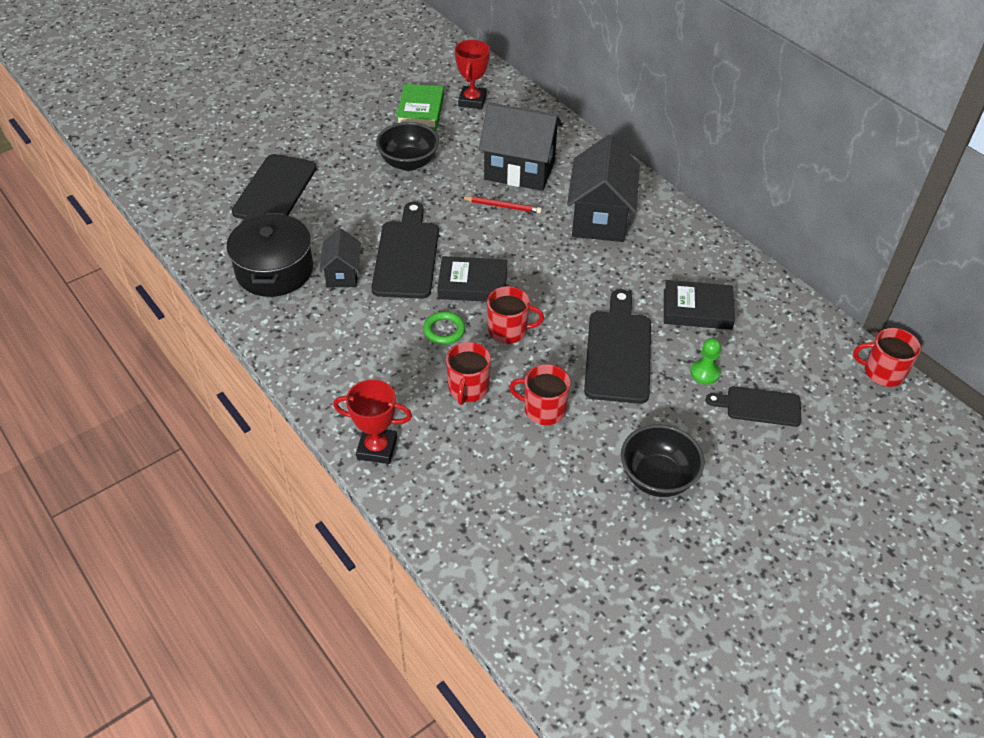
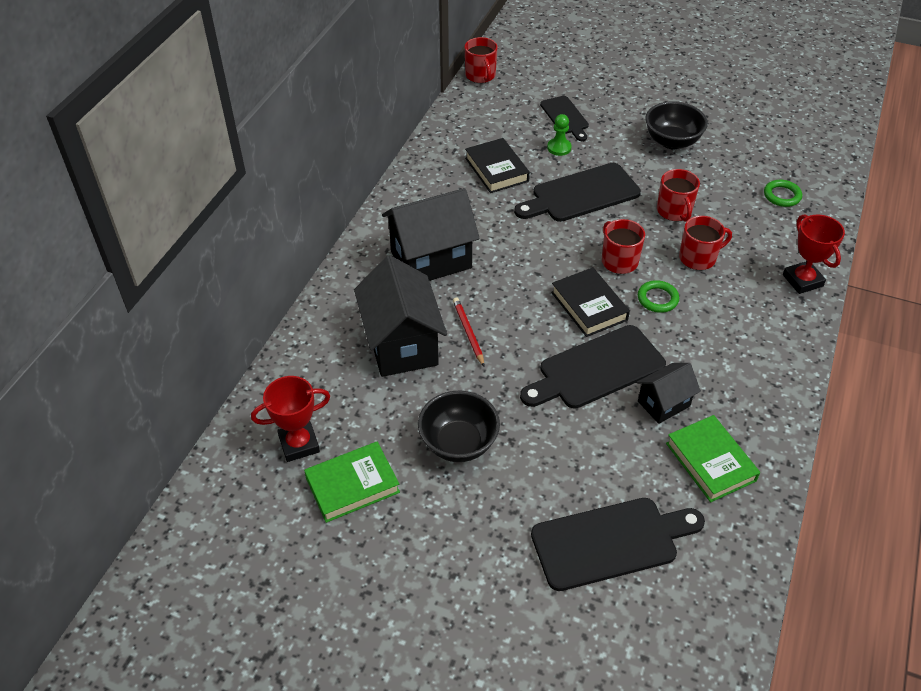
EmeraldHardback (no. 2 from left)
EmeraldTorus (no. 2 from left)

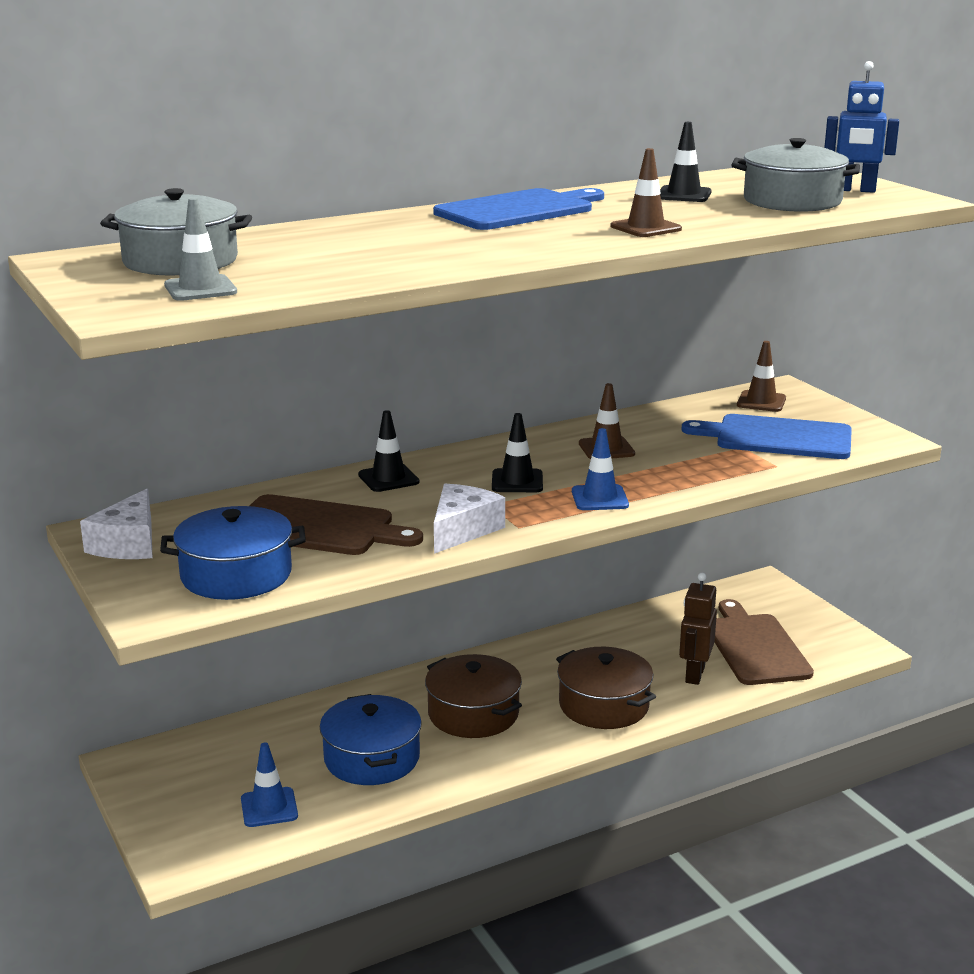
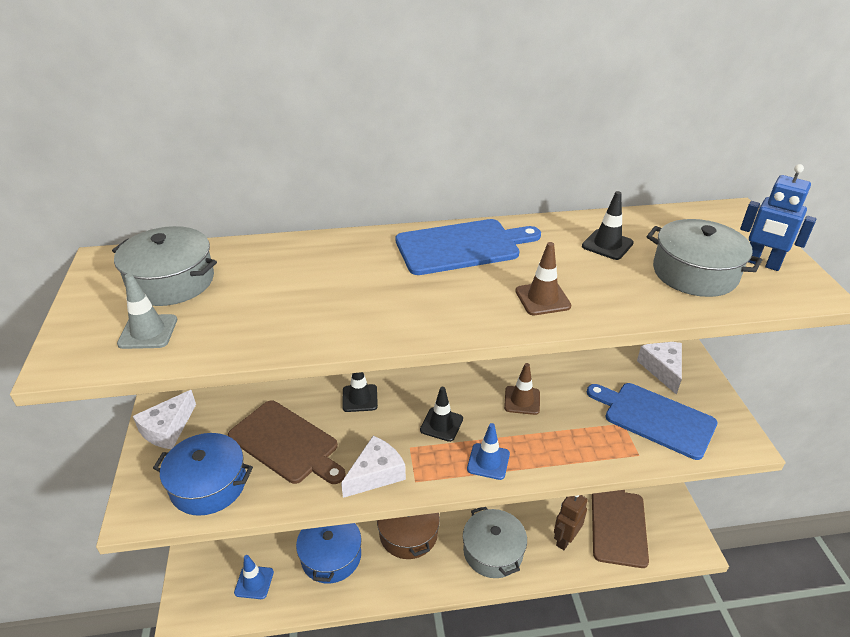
AshGreyStockpot (no. 2 from left)
WhiteCheeseWedge (no. 3 from left)

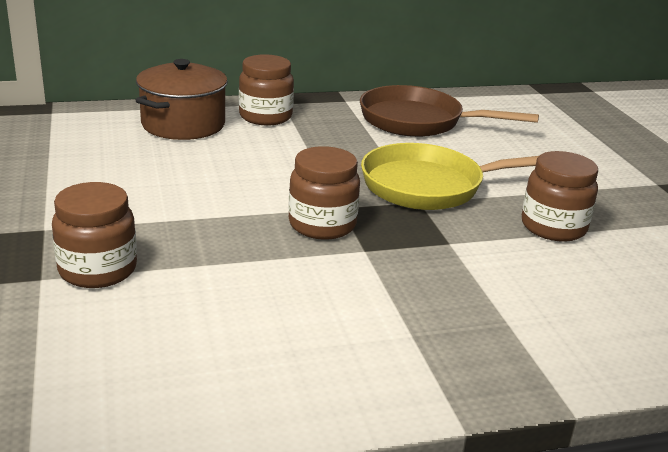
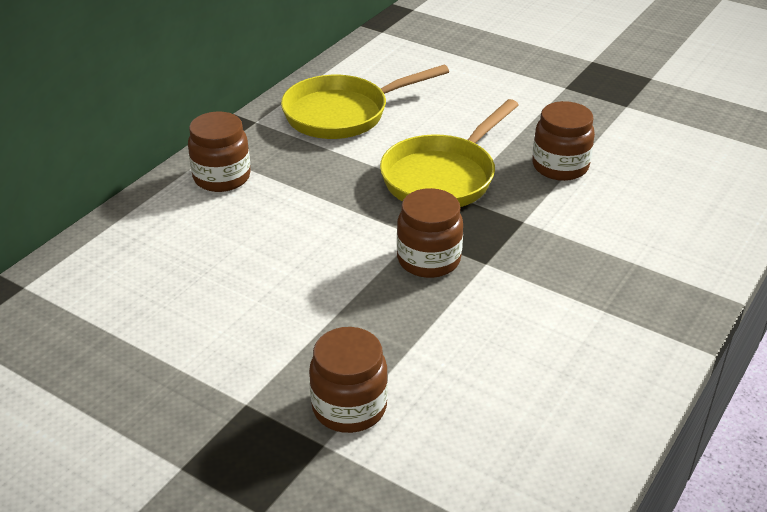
DarkBrownStockpot
BrightYellowSkillet (no. 1 from left)

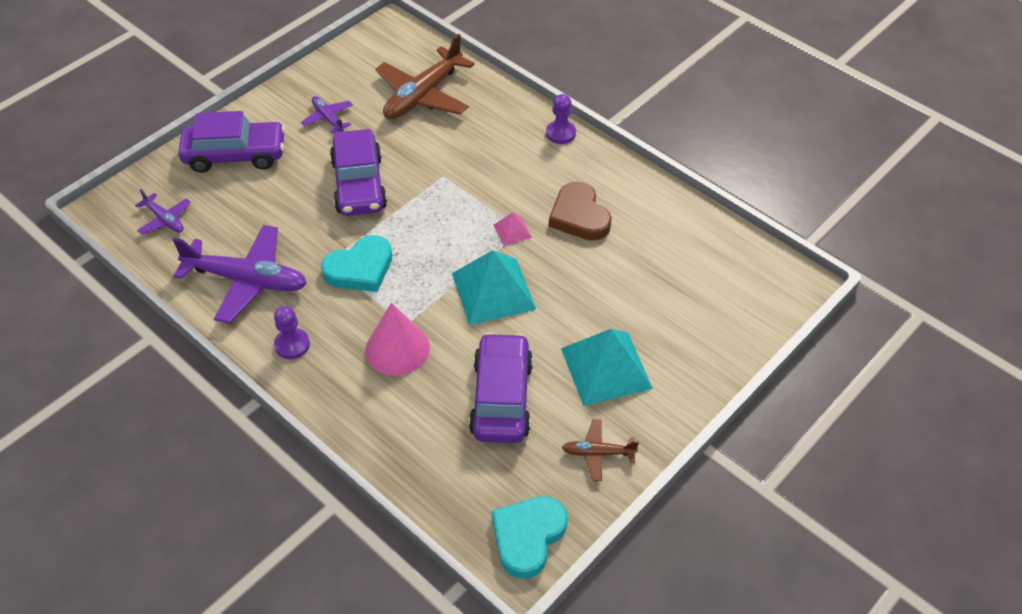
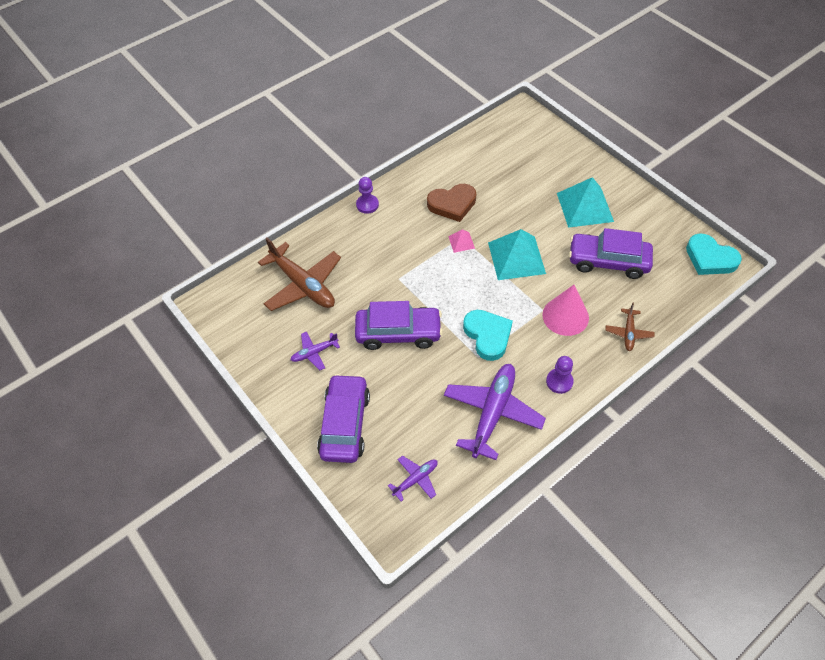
DarkBrownToyPlane (no. 2 from left)

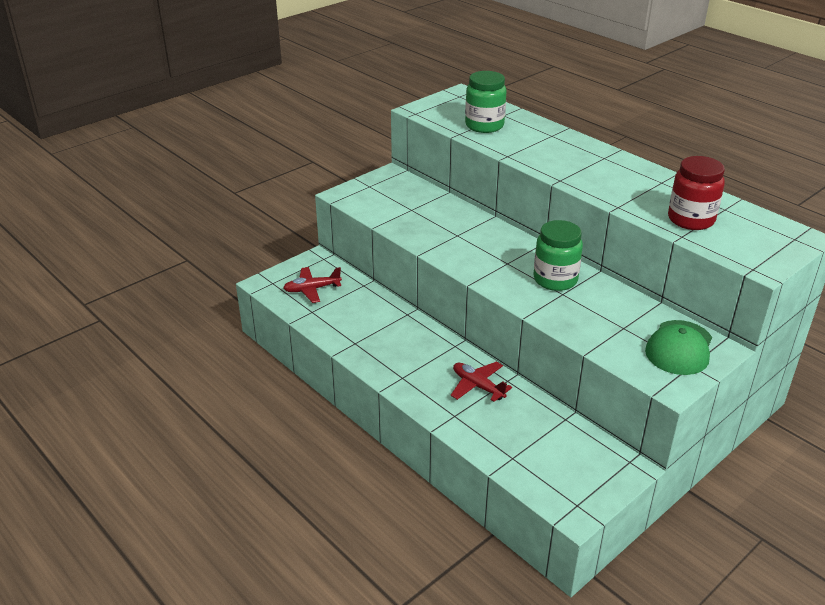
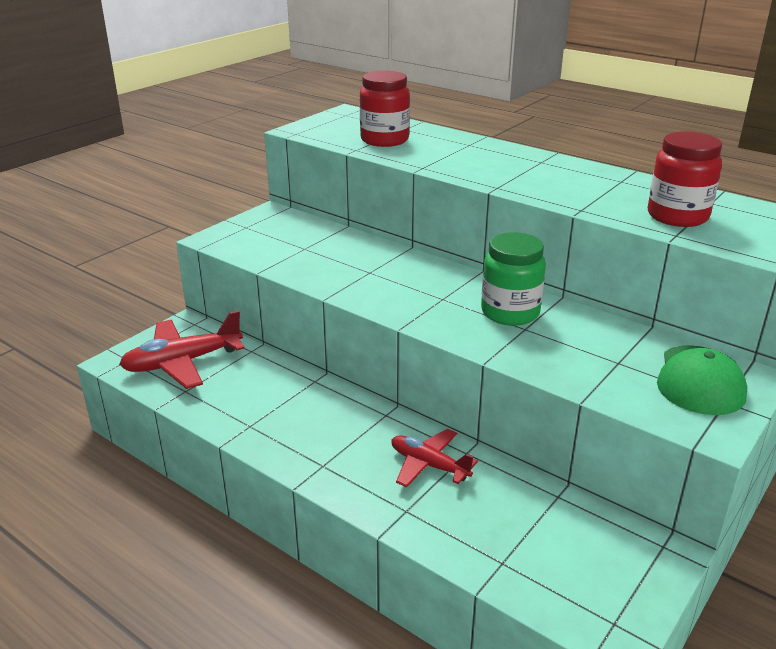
CrimsonToyPlane (no. 1 from left)
CrimsonJamJar (no. 1 from left)

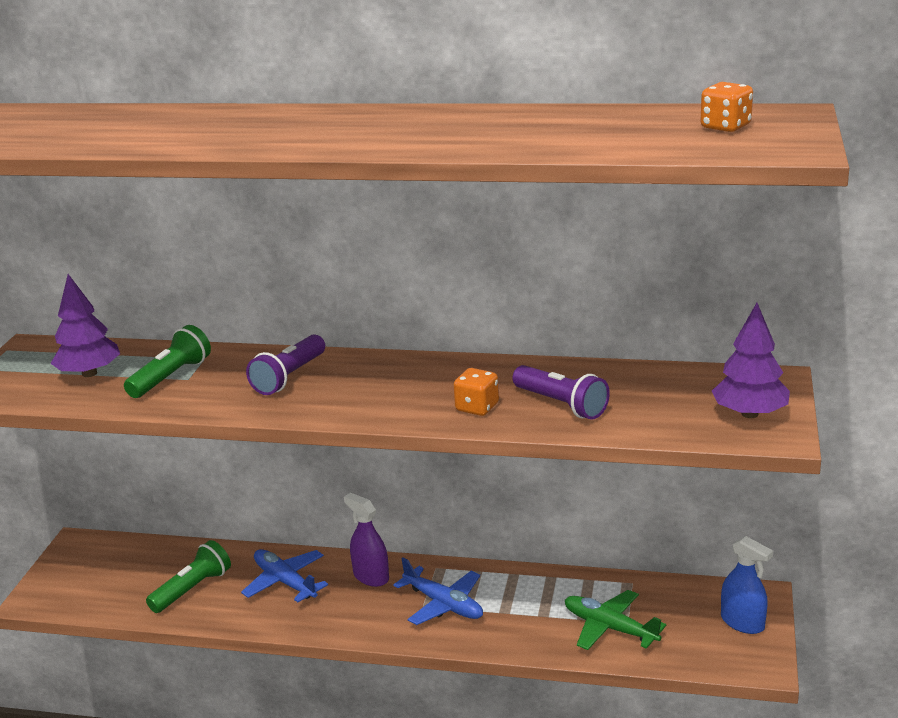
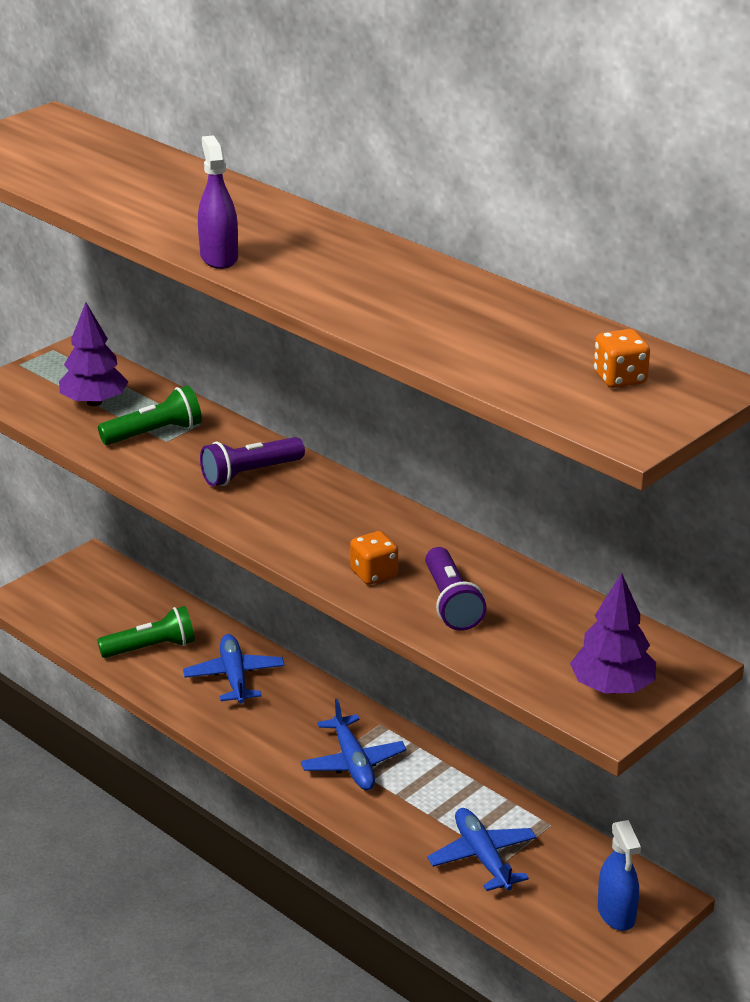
VioletSprayCleaner
BlueToyPlane (no. 3 from left)

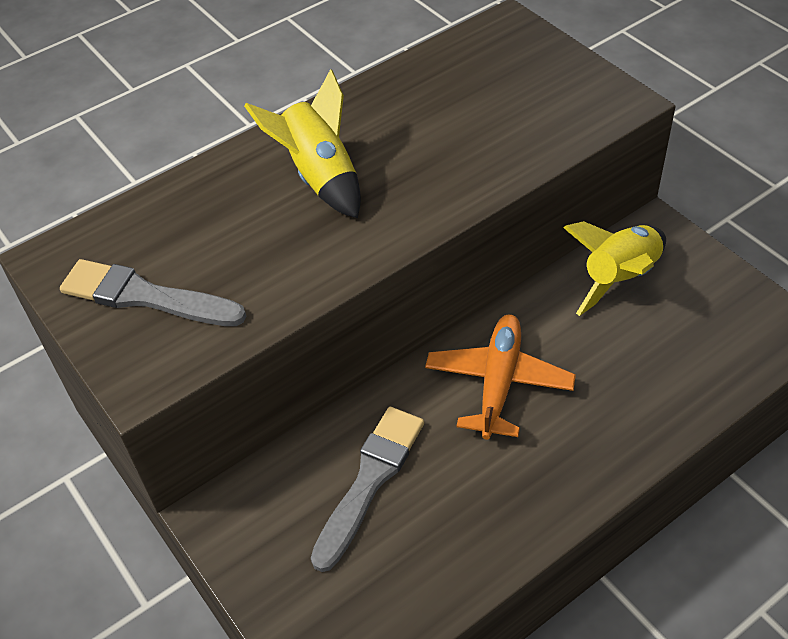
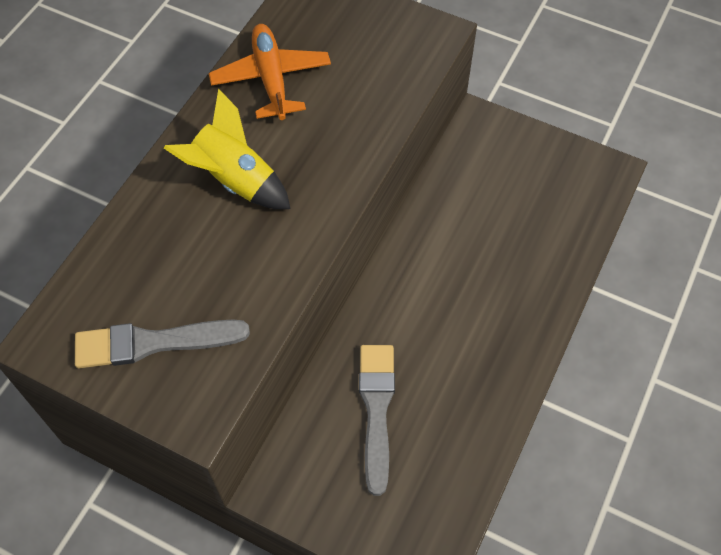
OrangeColouredToyPlane
BrightYellowSpaceship (no. 2 from left in the first image)

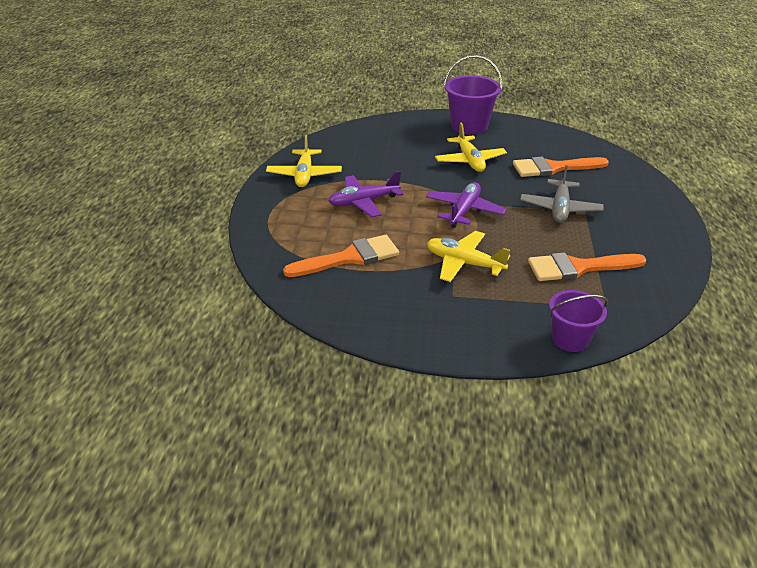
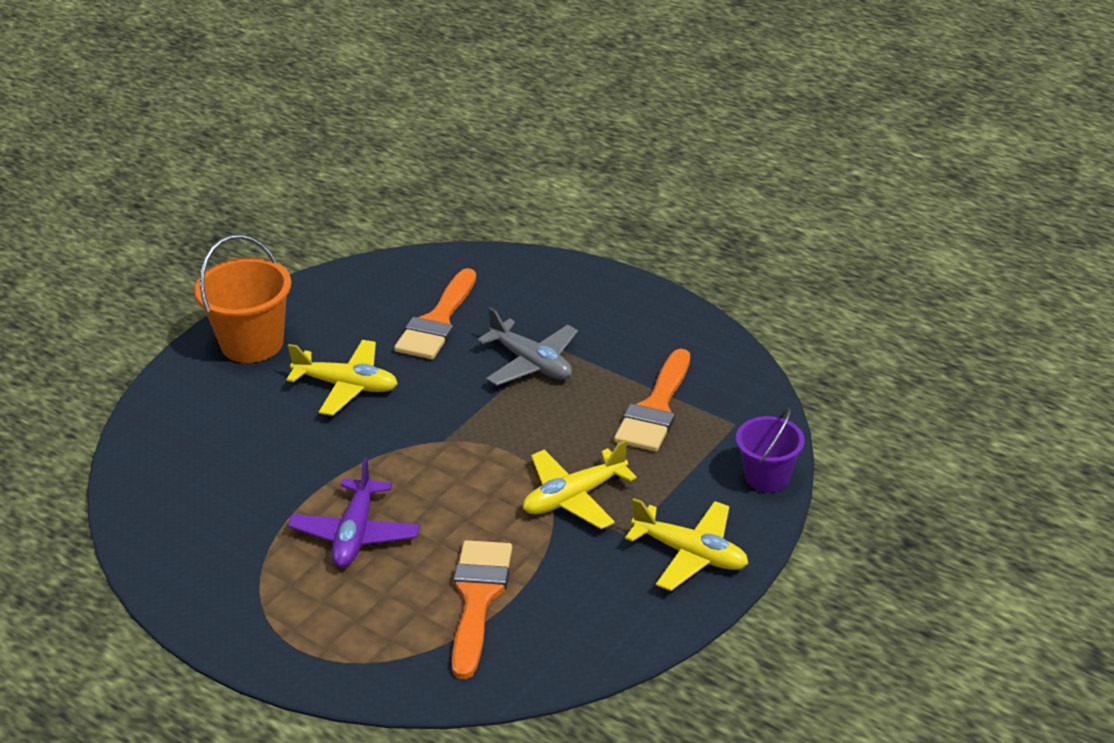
BrightYellowToyPlane (no. 3 from left)
VioletToyPlane (no. 2 from left in the first image)
OrangeColouredSandBucket

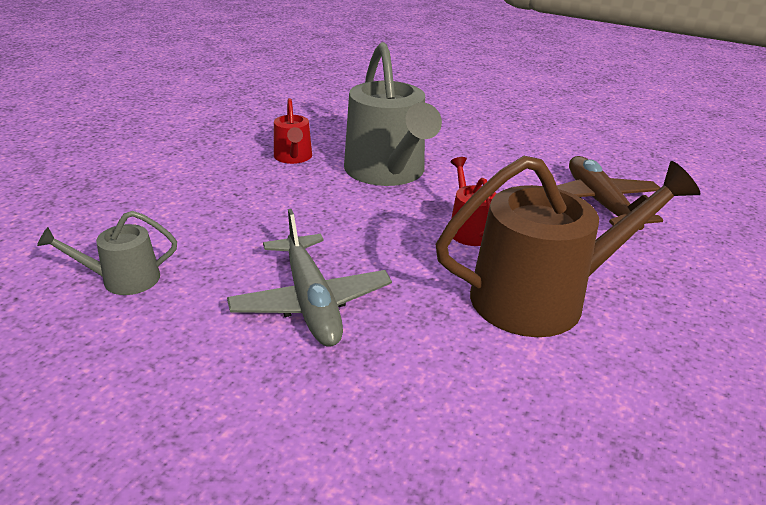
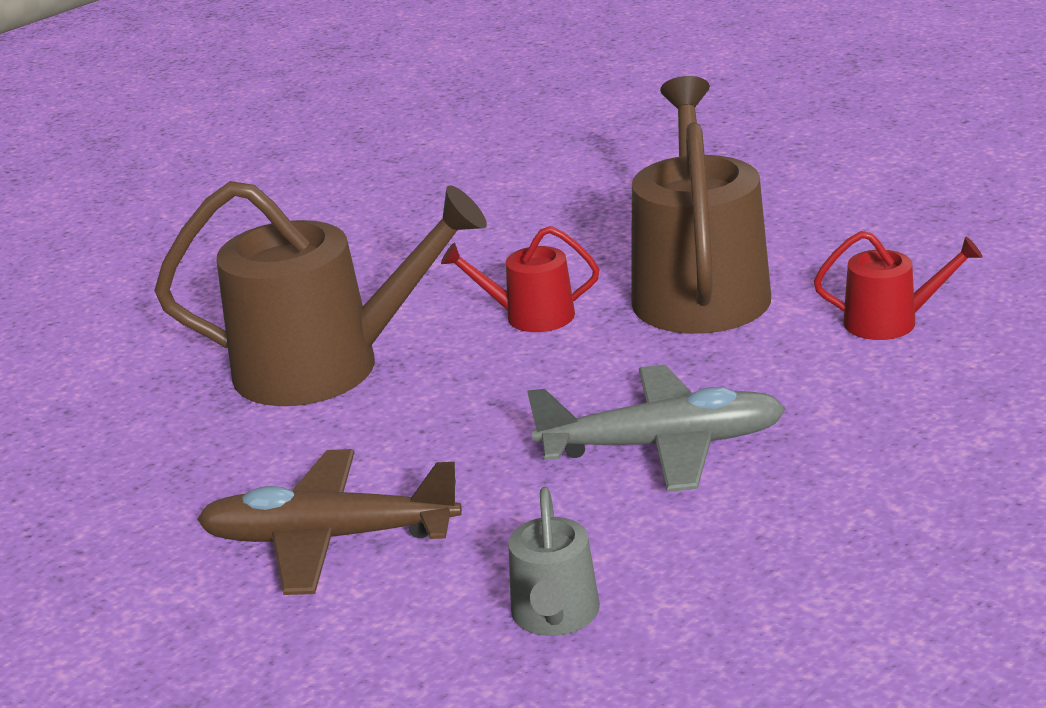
CrimsonWateringPot (no. 2 from left)
DarkBrownWateringPot (no. 1 from left)
DarkBrownToyPlane

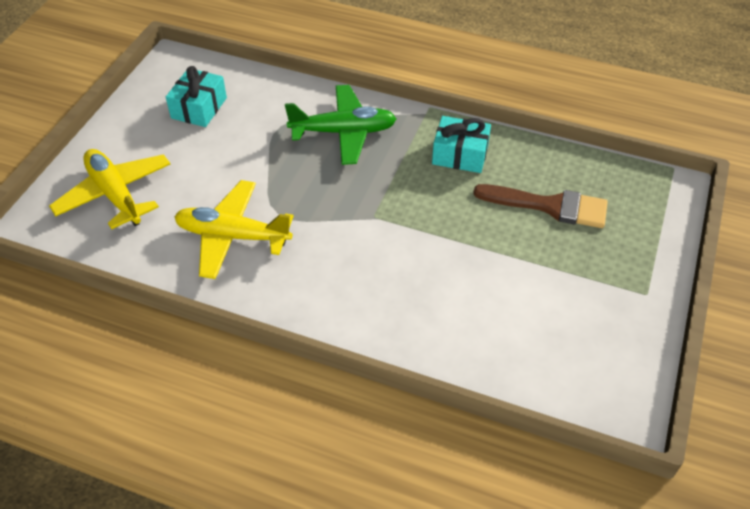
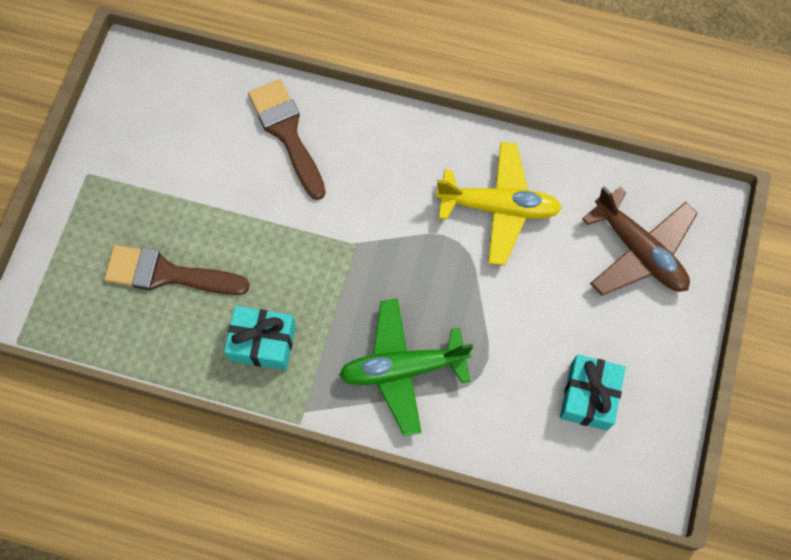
DarkBrownToyPlane
DarkBrownPaintbrush (no. 2 from left)

